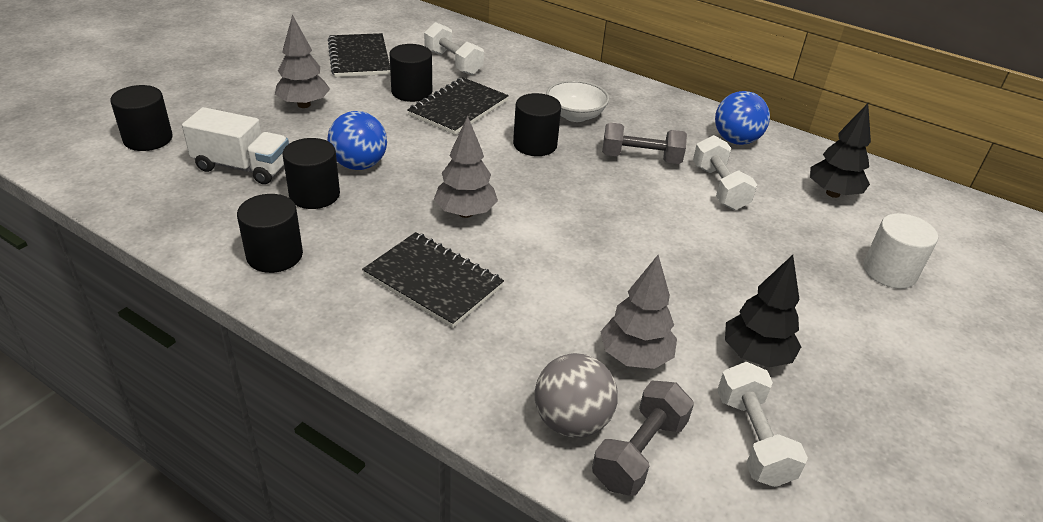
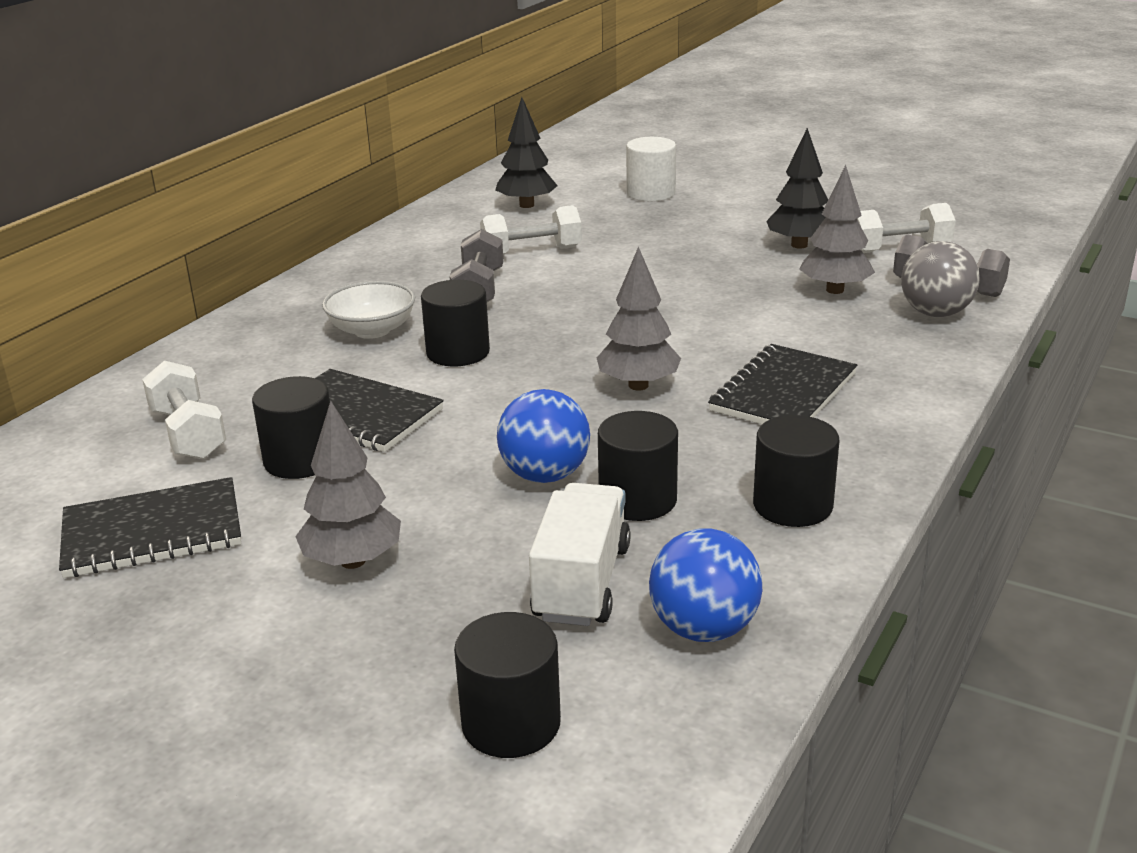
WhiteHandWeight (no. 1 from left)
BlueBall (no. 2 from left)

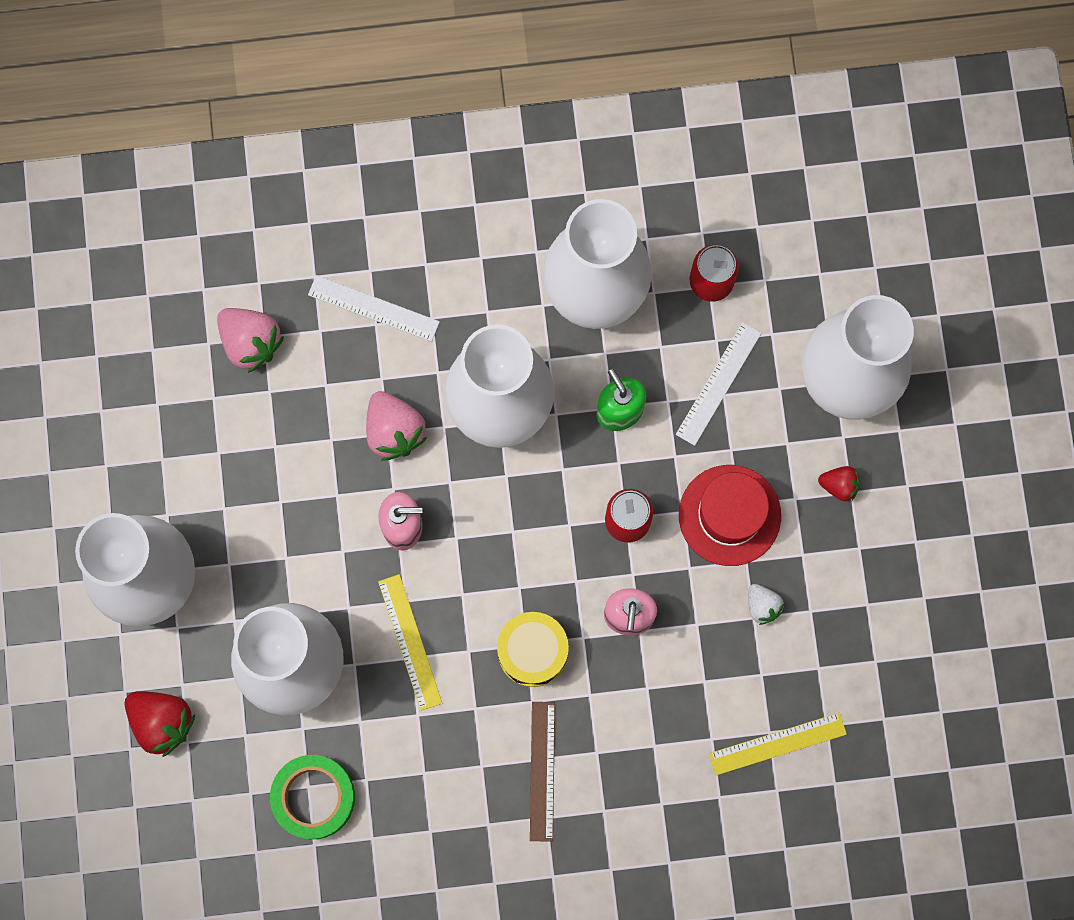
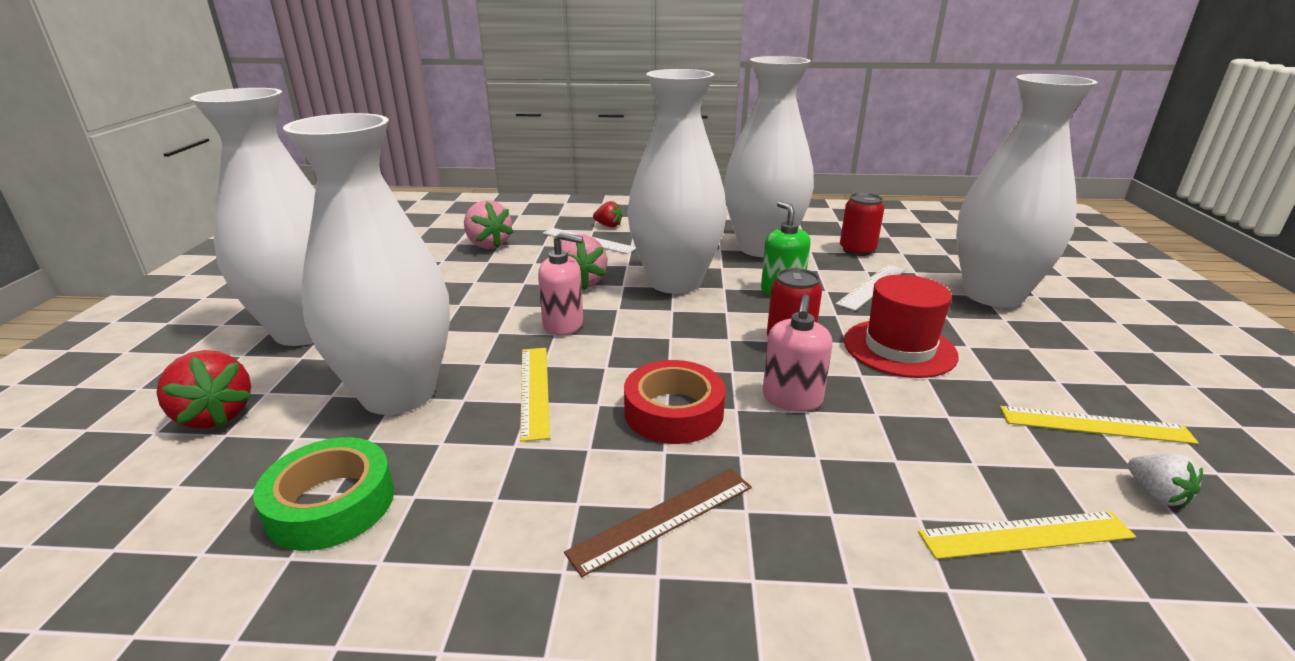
CrimsonTape
DarkBrownRuler
WhiteBerry
CrimsonBerry (no. 2 from left)
BrightYellowRuler (no. 3 from left)

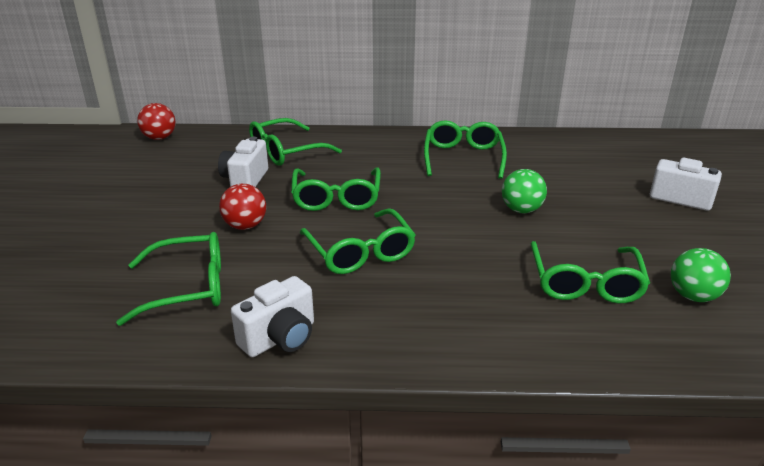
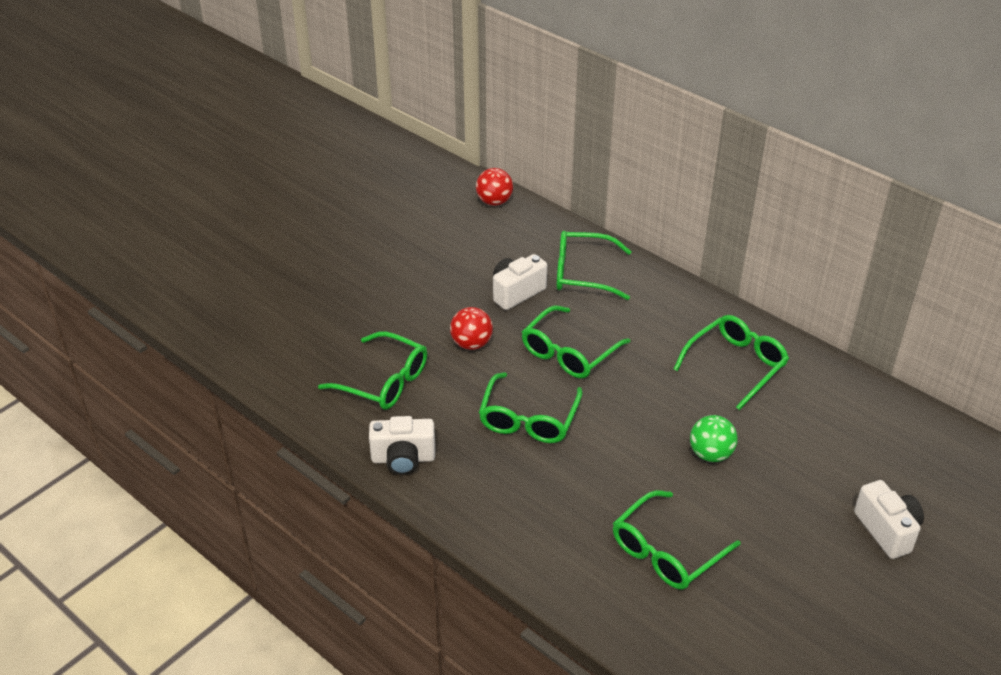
EmeraldBall (no. 2 from left in the first image)

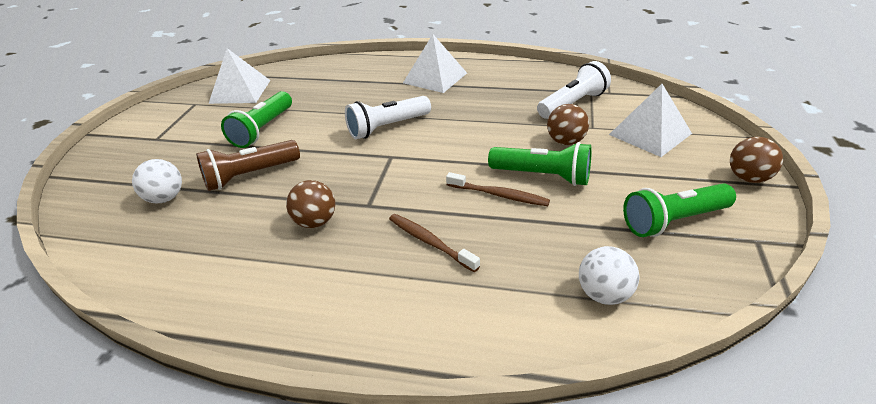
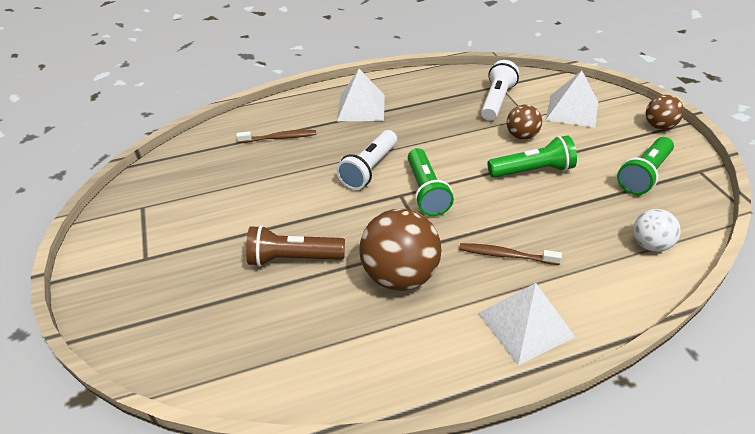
WhiteBall (no. 1 from left in the first image)
DarkBrownFlashlight
WhitePyramid (no. 2 from left)
EmeraldFlashlight (no. 1 from left)
DarkBrownBall (no. 1 from left)
DarkBrownToothBrush (no. 1 from left)

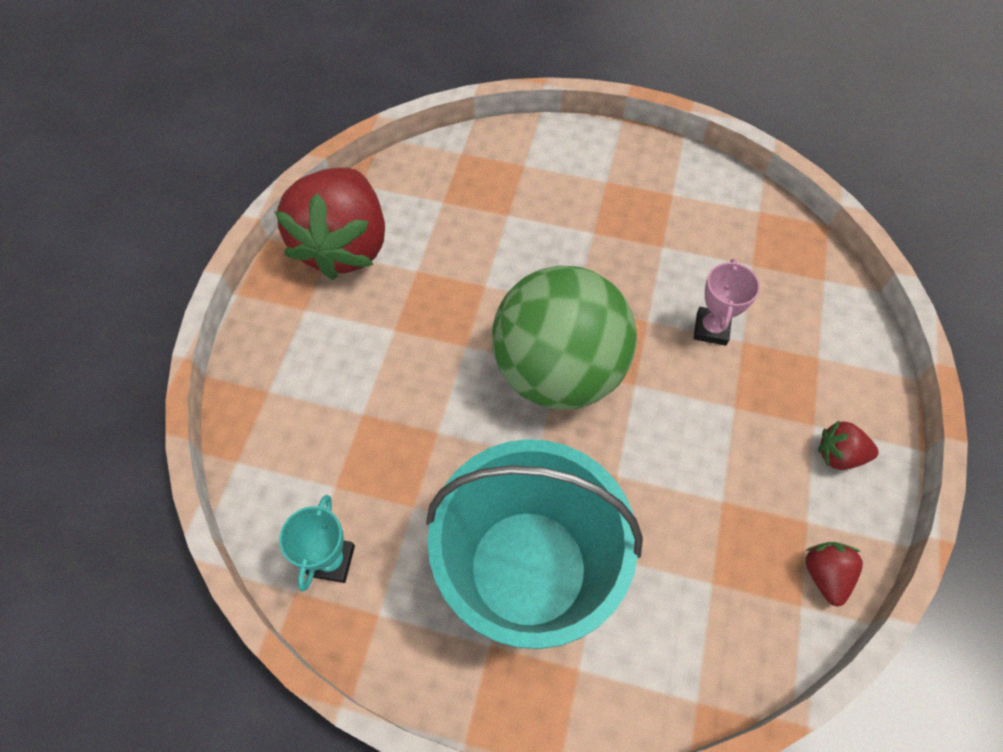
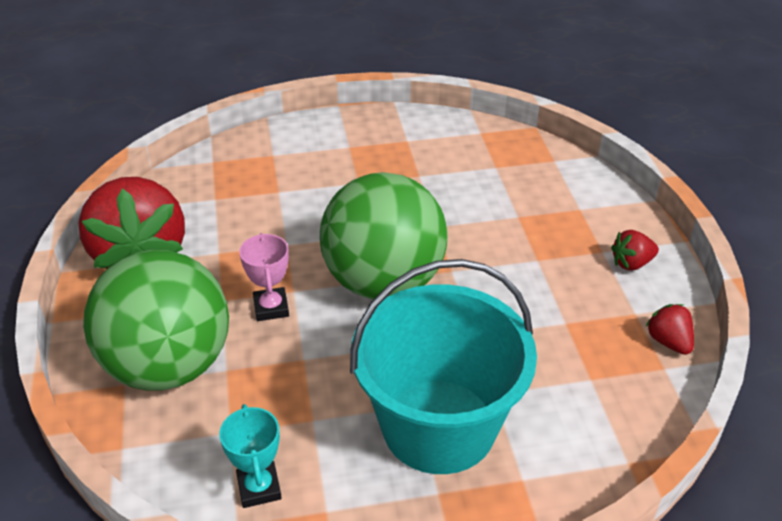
RosePinkAwardCup
EmeraldBall (no. 1 from left)

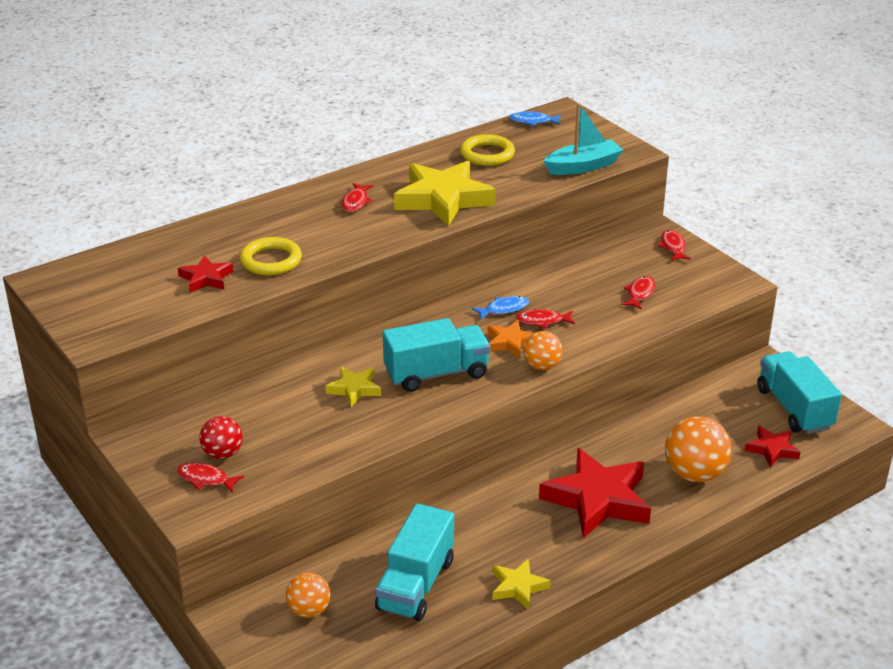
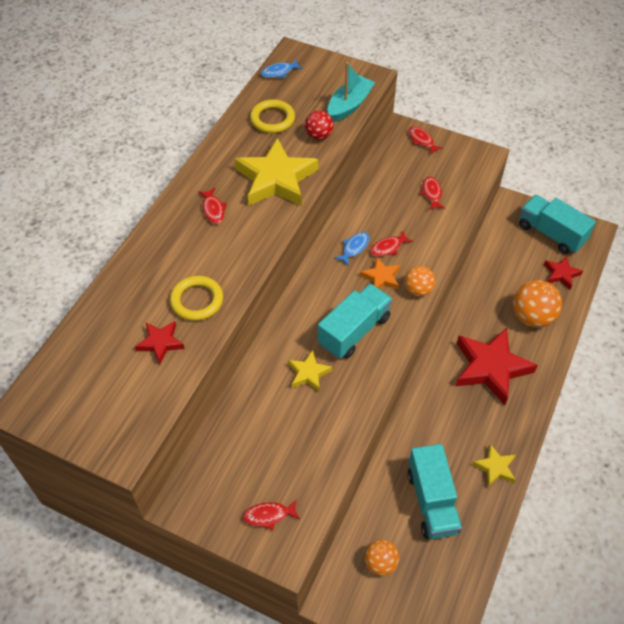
CrimsonBall

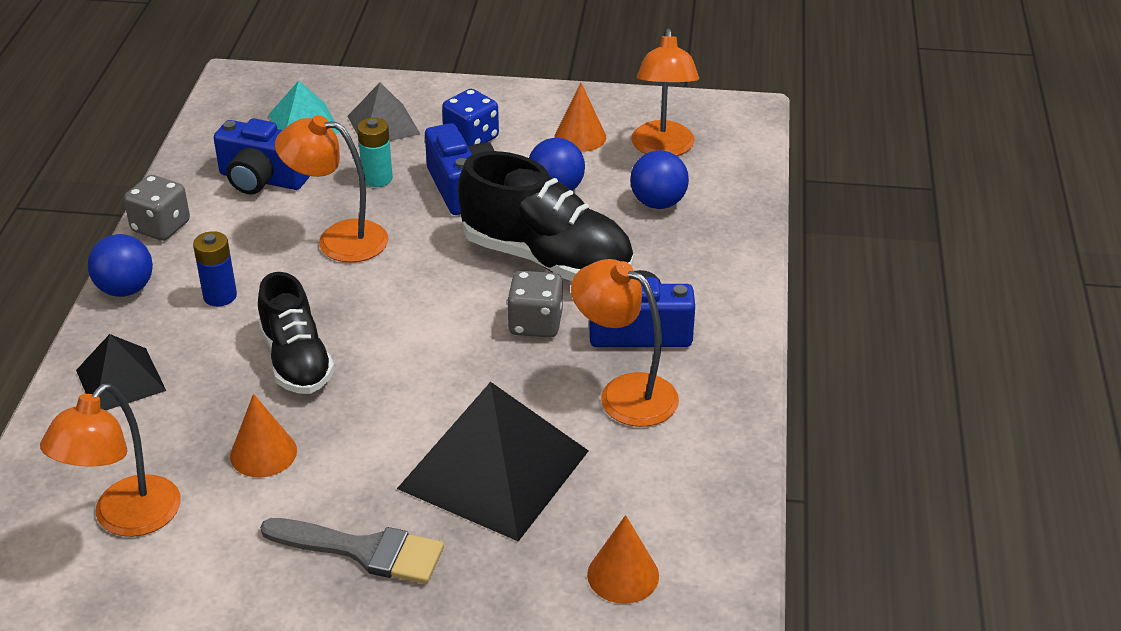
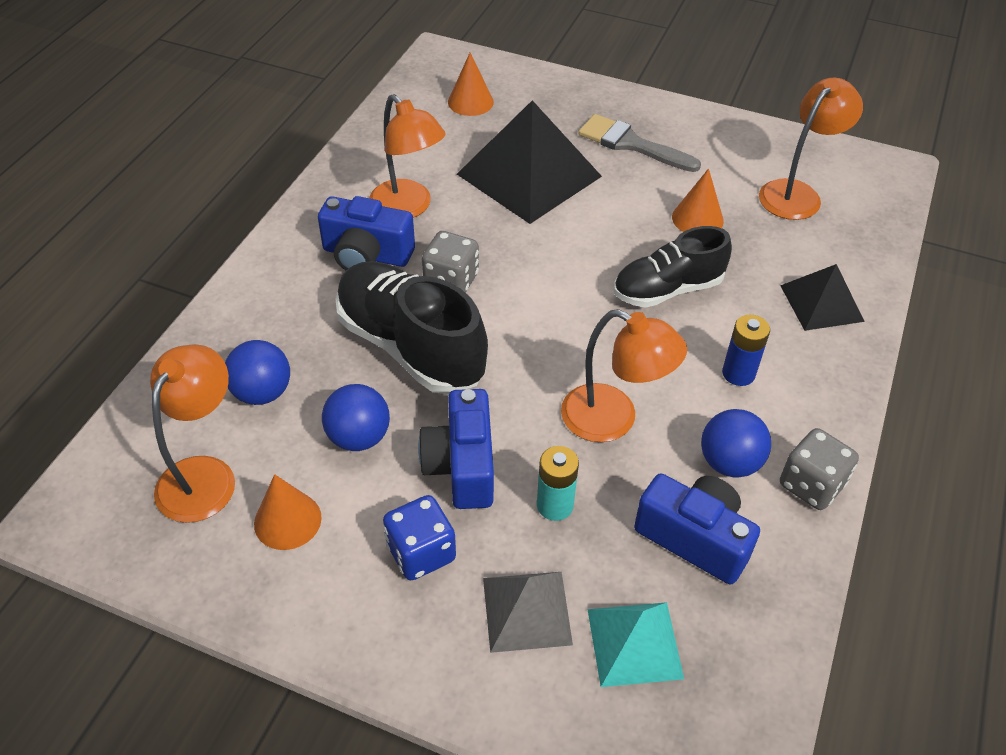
BlueBall (no. 3 from left)
BlackLaceUpShoe (no. 2 from left)

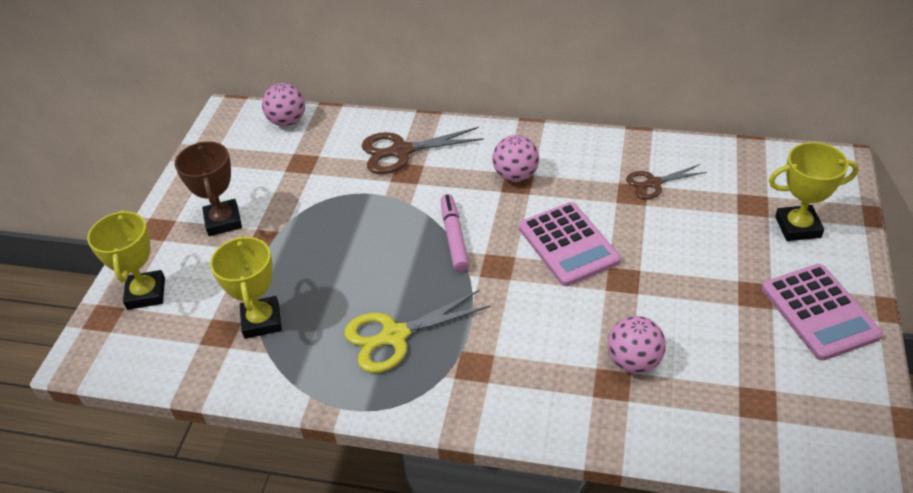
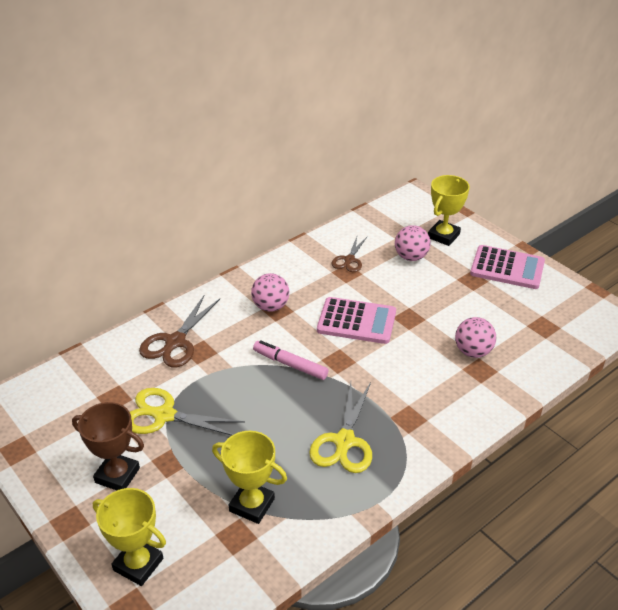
RosePinkBall (no. 2 from left)
BrightYellowScissors (no. 1 from left)

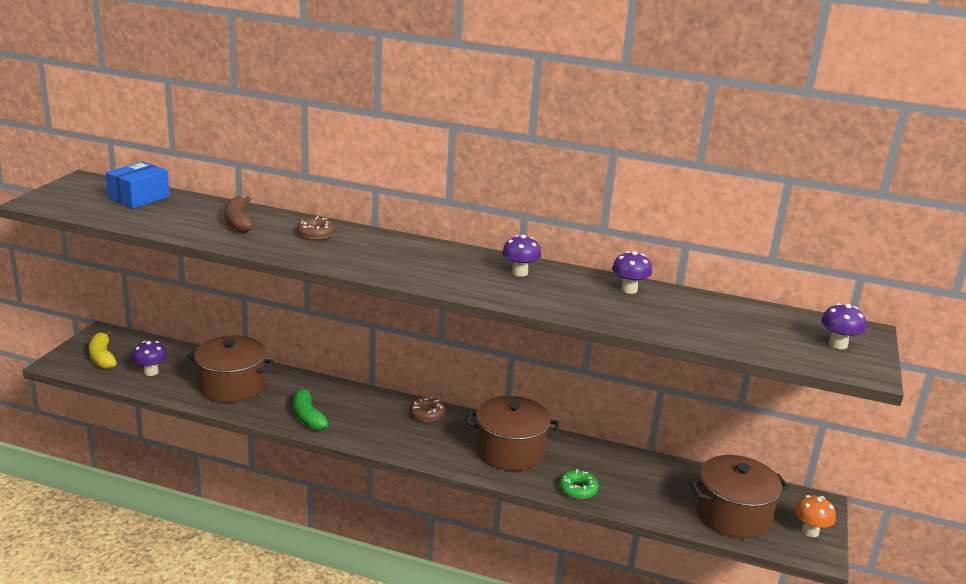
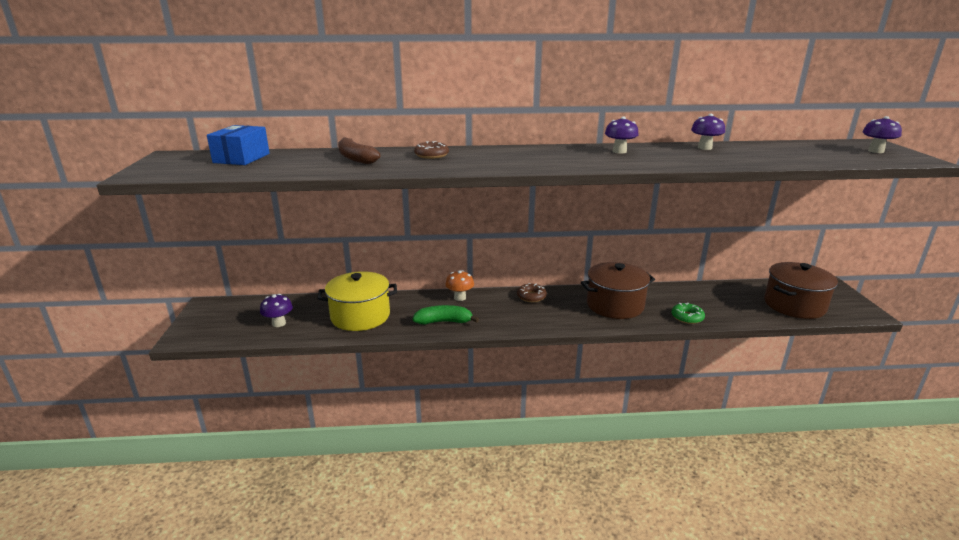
BrightYellowBanana
BrightYellowStockpot
EmeraldBanana
OrangeColouredMushroom

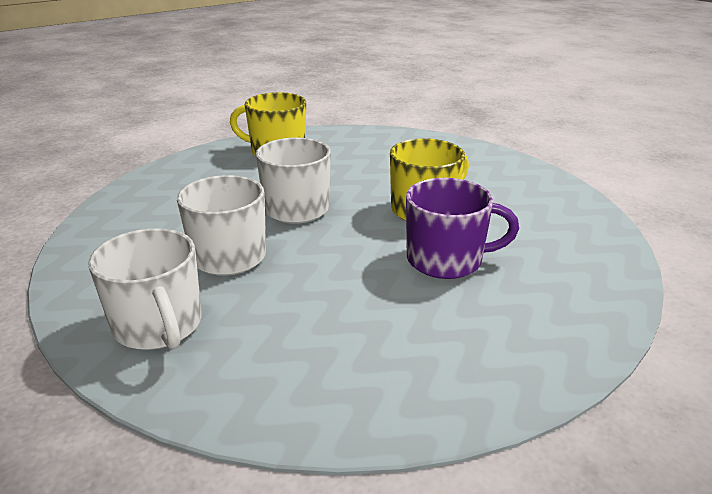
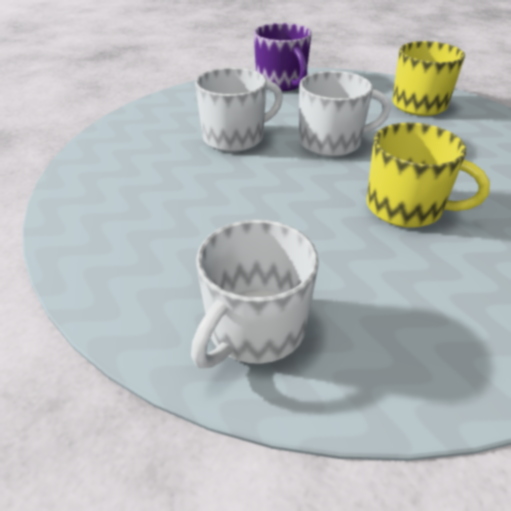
WhiteTeaMug (no. 2 from left)
VioletTeaMug

